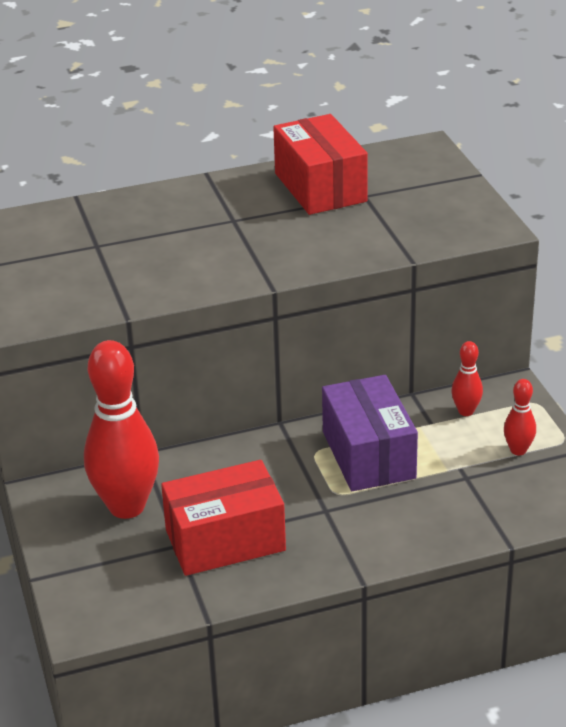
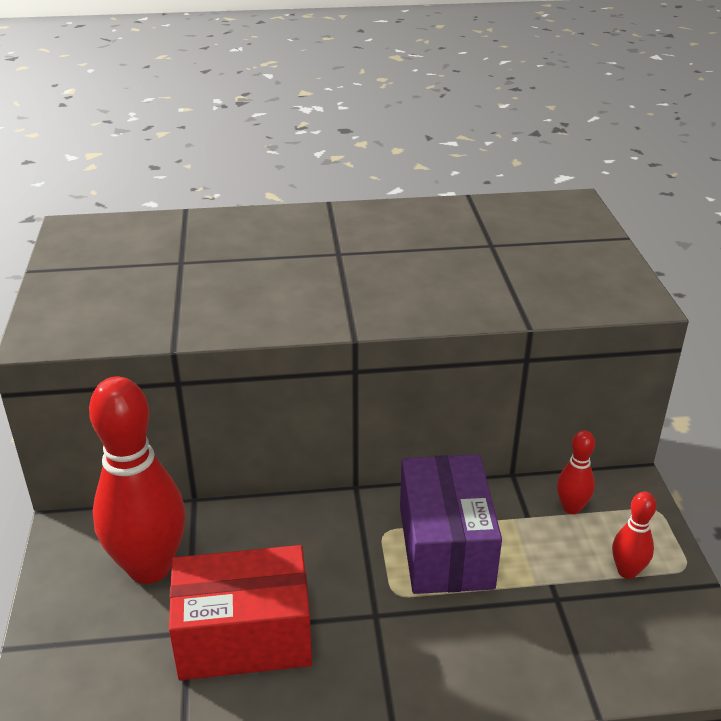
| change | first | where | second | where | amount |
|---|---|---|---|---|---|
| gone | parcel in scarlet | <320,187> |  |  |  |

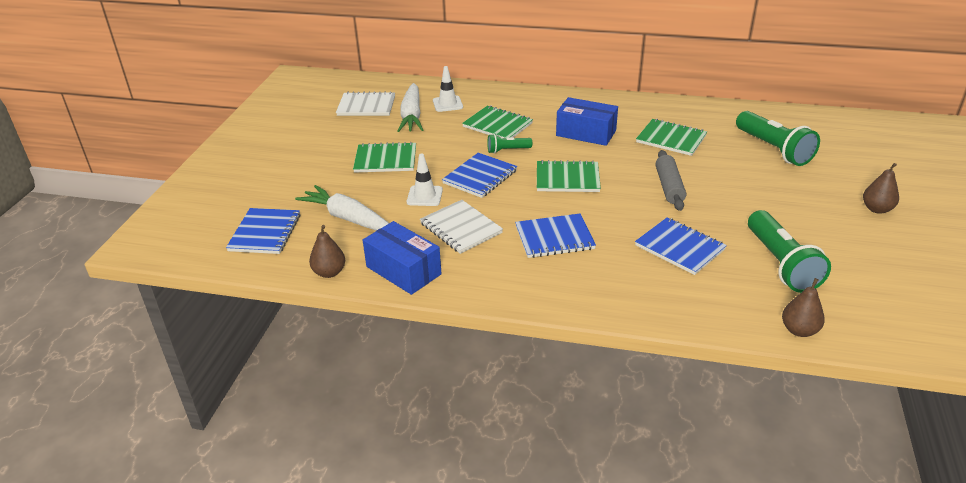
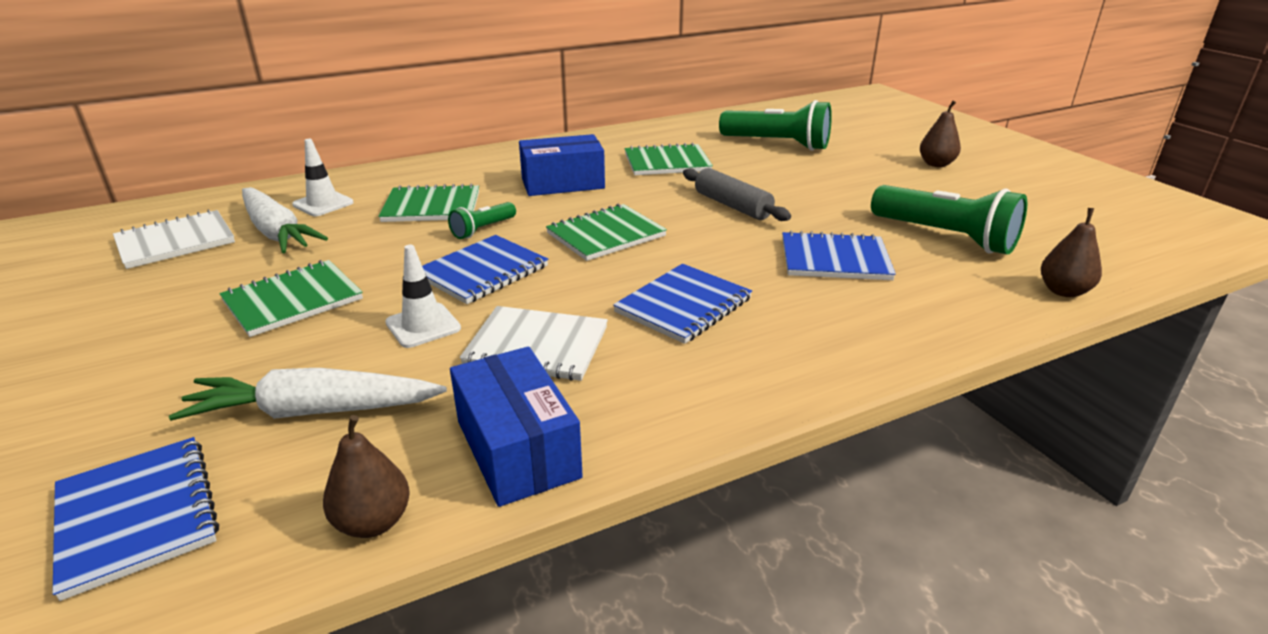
| change | first | where | second | where | amount |
|---|---|---|---|---|---|
| rotated | parcel in royal blue | <403,270> |  | <517,449> | 60 degrees clockwise |
| rotated | exercise book in royal blue | <480,177> |  | <483,272> | 45 degrees clockwise |

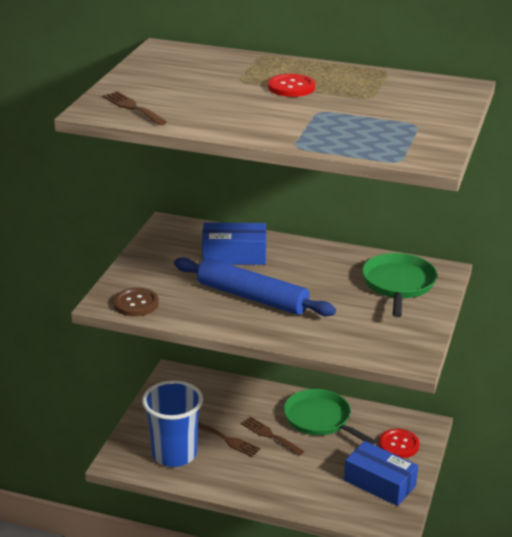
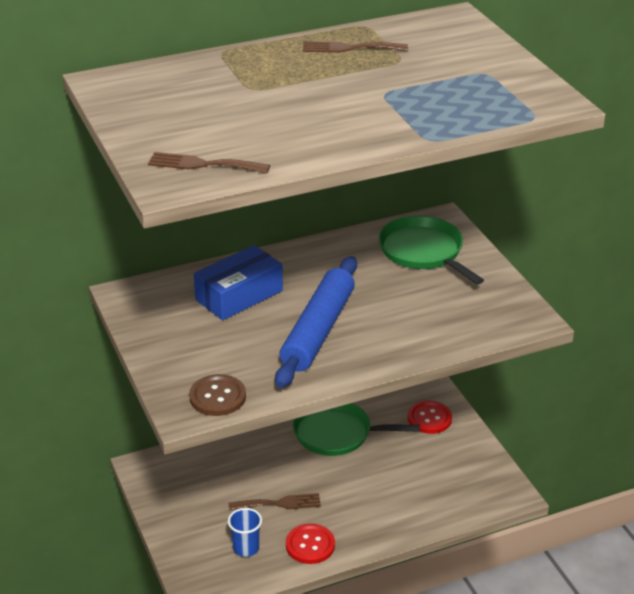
| change | first | where | second | where | amount |
|---|---|---|---|---|---|
| gone | parcel in royal blue | <379,483> |  |  |  |
| shifted | table fork in dark brown | <270,435> |  | <349,48> |  |
| shifted | sewing button in scarlet | <291,87> |  | <310,545> |  |
| rotated | rolling pin in royal blue | <252,297> |  | <318,331> | 60 degrees counterclockwise |
| scaled | beaker in royal blue | <174,454> |  | <246,548> | x0.47 |

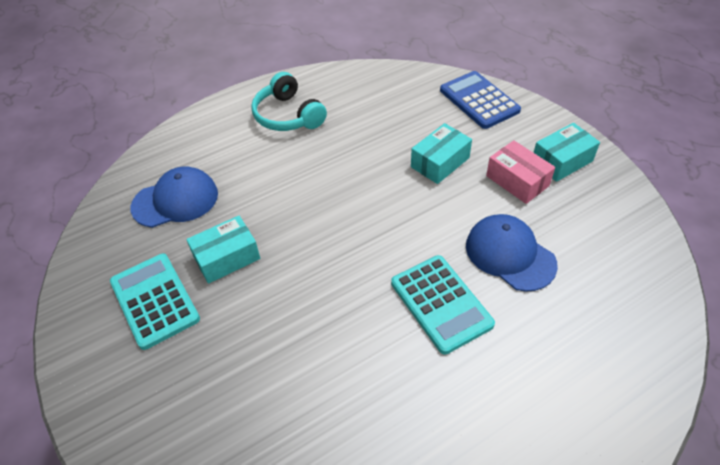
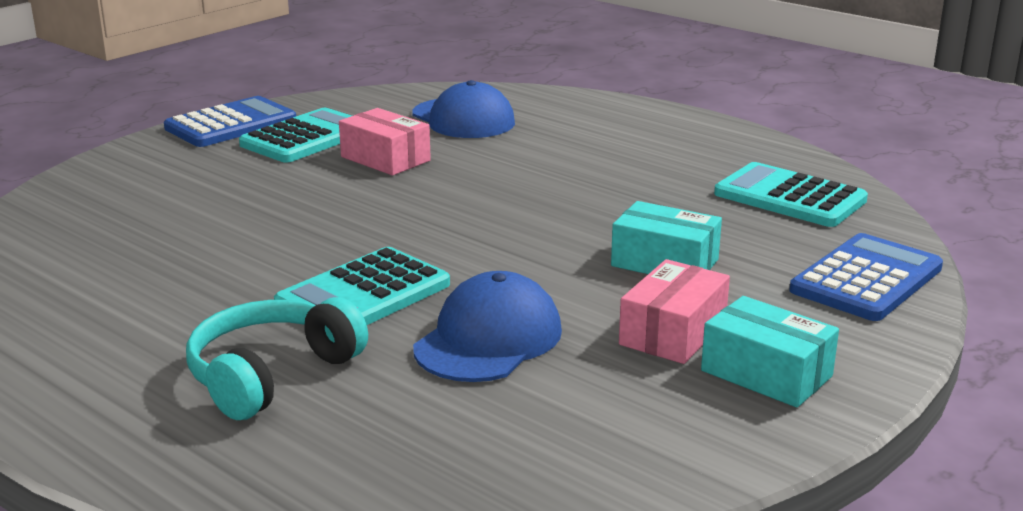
| change | first | where | second | where | amount |
|---|---|---|---|---|---|
| new |  |  | adding machine in royal blue | <231,124> |  |
| new |  |  | adding machine in teal | <789,197> |  |
| shifted | headset in teal | <288,115> |  | <271,375> |  |
| repainted | parcel in teal | <227,257> | parcel in rose-pink | <385,159> |  |

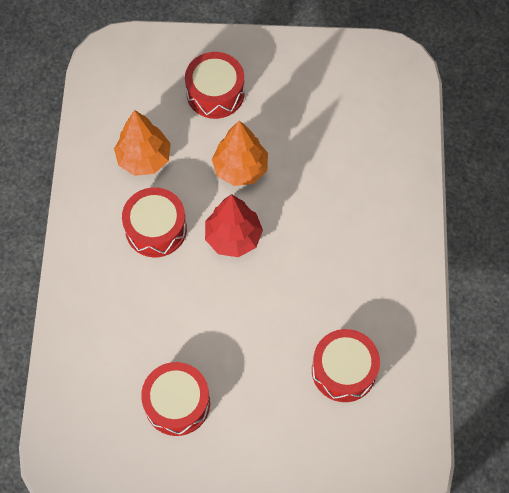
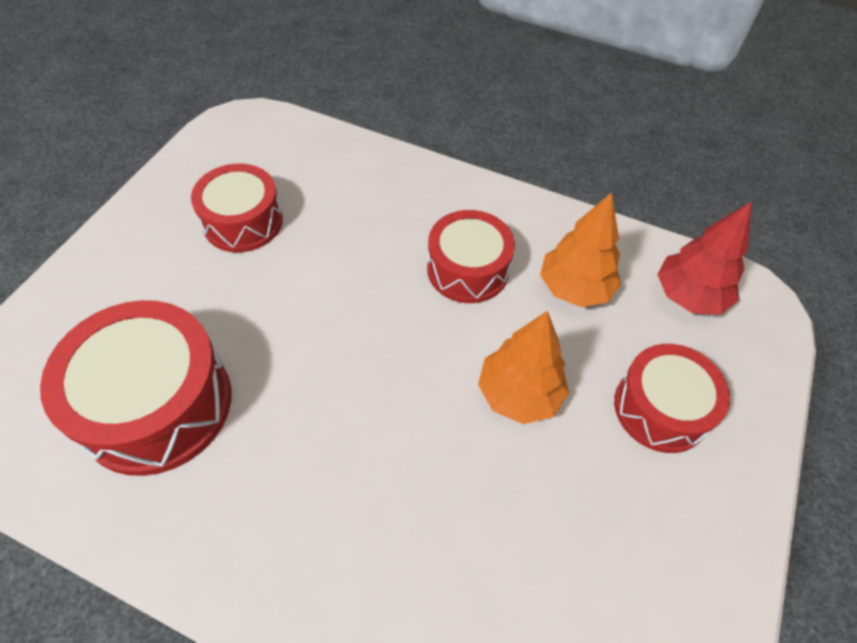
| change | first | where | second | where | amount |
|---|---|---|---|---|---|
| shifted | toy tree in scarlet | <233,237> |  | <689,296> |  |
| scaled | drum in scarlet | <344,370> |  | <156,404> | x1.54 |

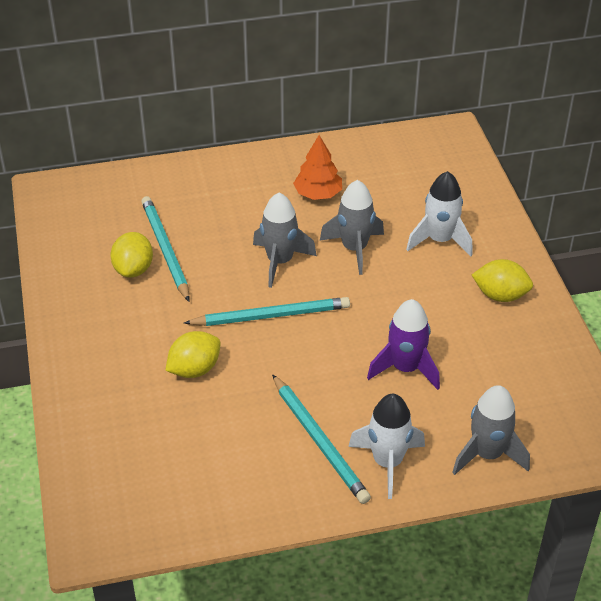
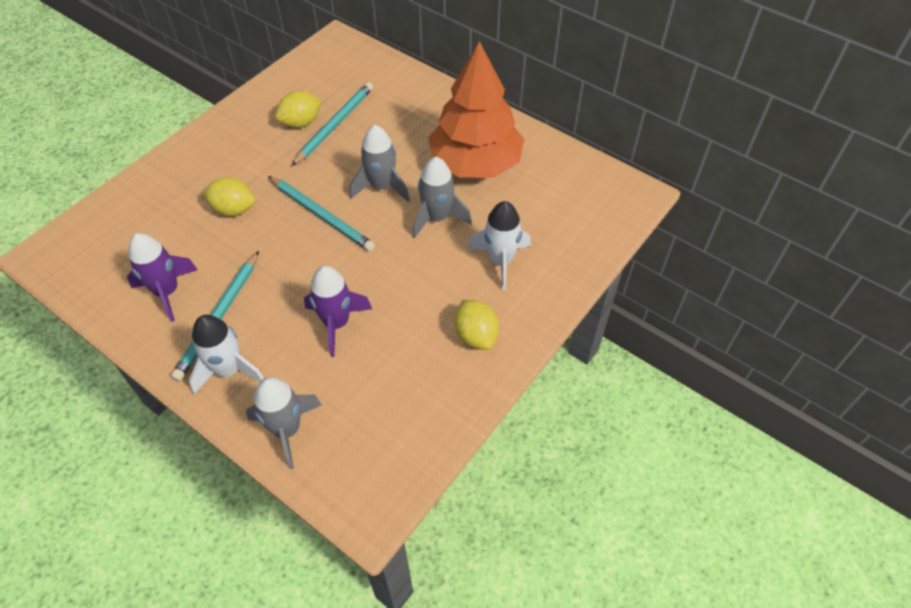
| change | first | where | second | where | amount |
|---|---|---|---|---|---|
| new |  |  | toy rocket in purple | <167,292> |  |
| scaled | toy tree in bright orange | <318,194> |  | <475,163> | x2.06 |

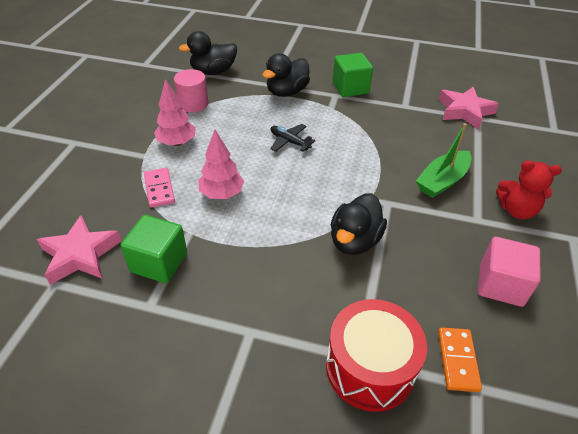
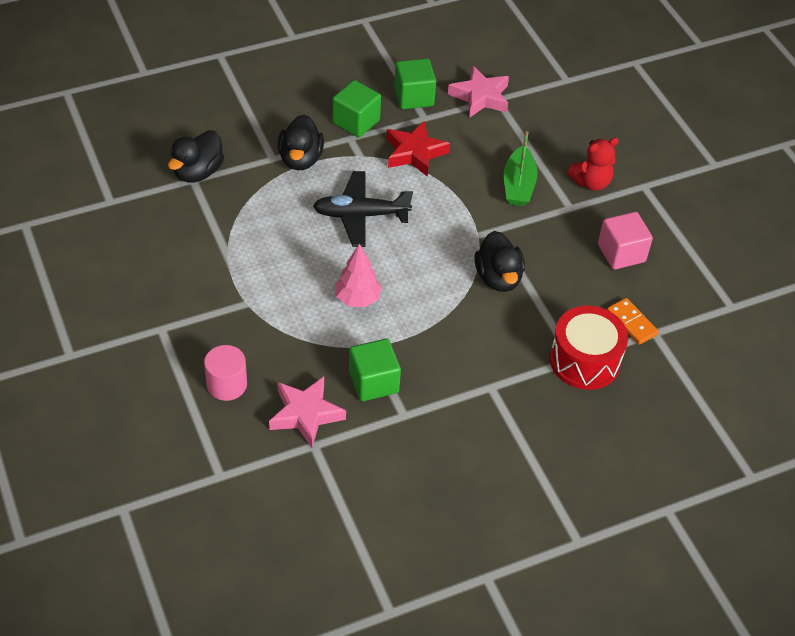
| change | first | where | second | where | amount |
|---|---|---|---|---|---|
| gone | domino in rose-pink | <159,189> |  |  |  |
| gone | toy tree in rose-pink | <177,143> |  |  |  |
| new |  |  | star shape in scarlet | <414,153> |  |
| new |  |  | cube in emerald | <414,97> |  |
| shifted | cylinder in rose-pink | <193,104> |  | <227,384> |  |
| scaled | aeroplane in jet-black | <289,142> |  | <361,215> | x1.77 |

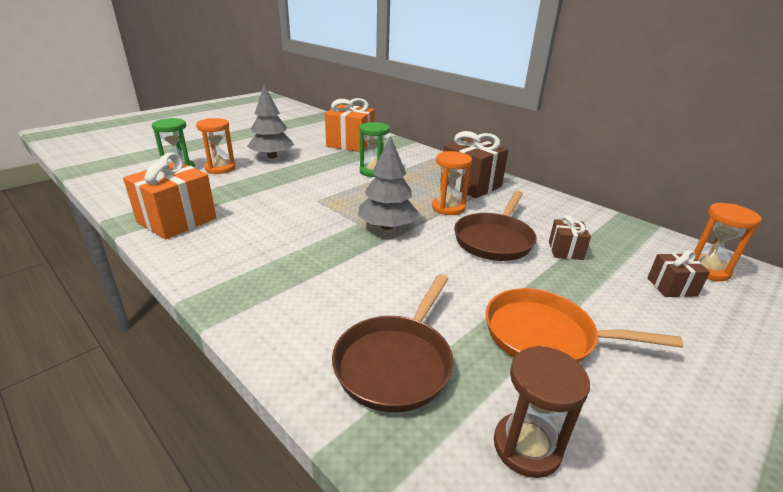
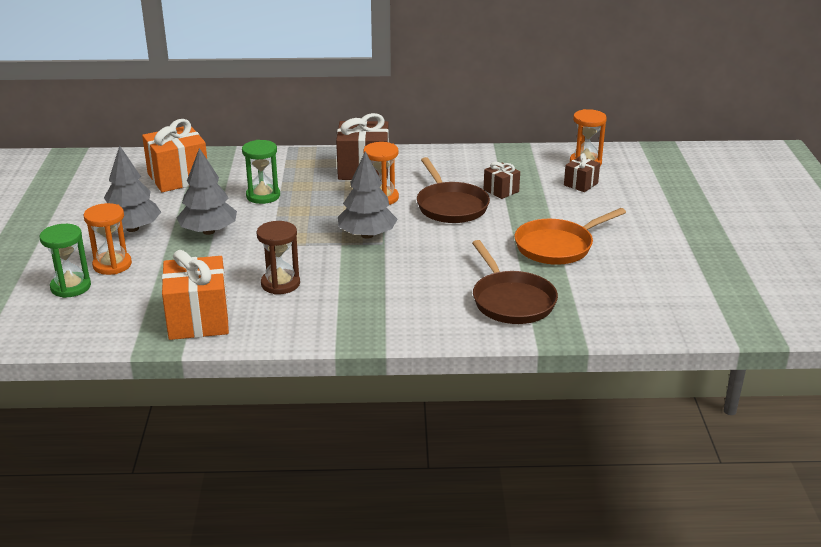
| change | first | where | second | where | amount |
|---|---|---|---|---|---|
| new |  |  | toy tree in gray | <208,231> |  |
| shifted | sand timer in dark brown | <527,446> |  | <280,284> |  |

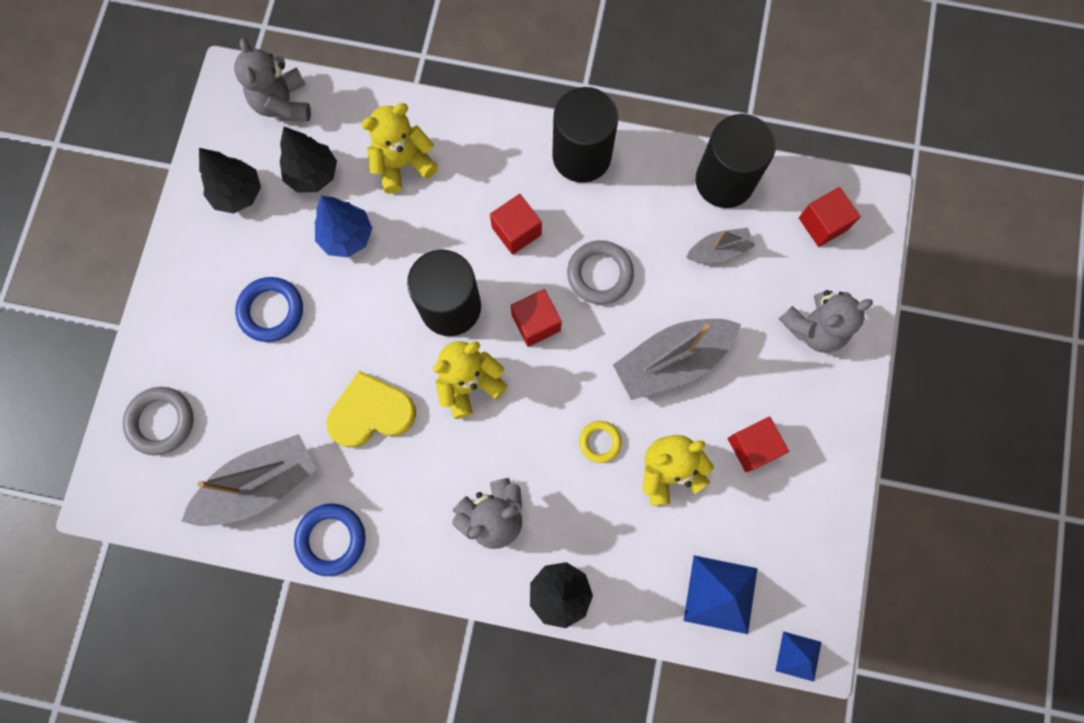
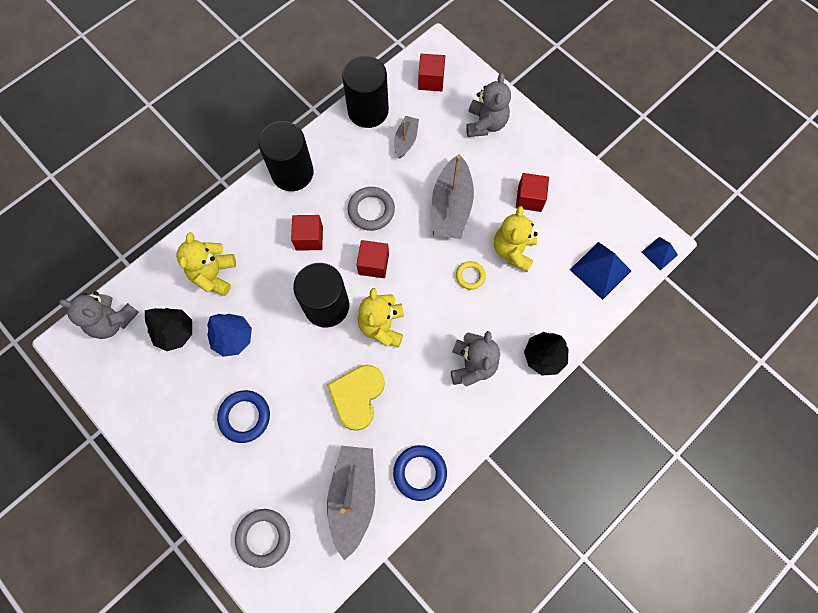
| change | first | where | second | where | amount |
|---|---|---|---|---|---|
| gone | toy tree in jet-black | <238,193> |  |  |  |

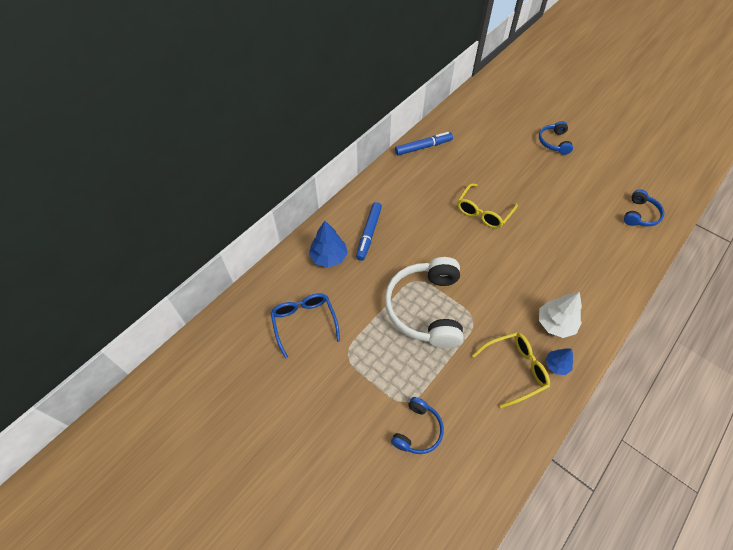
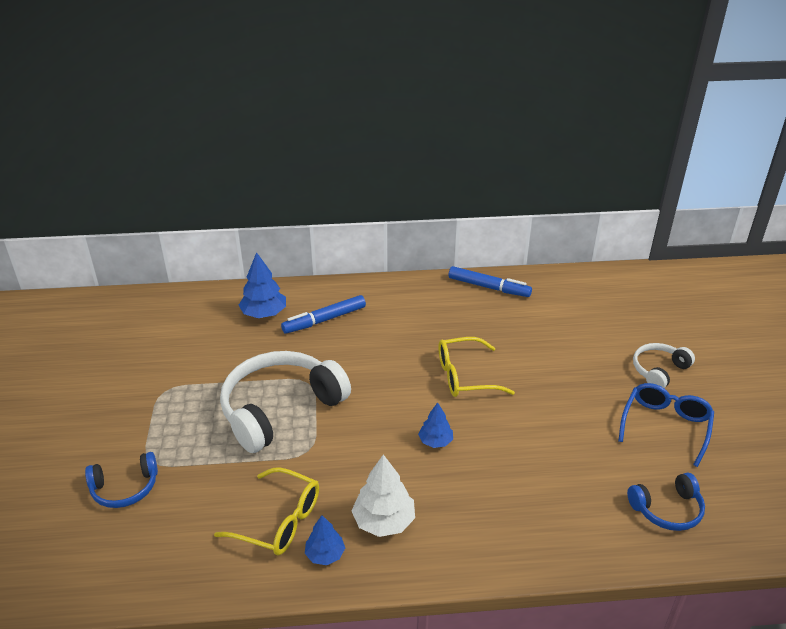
| change | first | where | second | where | amount |
|---|---|---|---|---|---|
| new |  |  | toy tree in royal blue | <435,441> |  |
| shifted | spectacles in royal blue | <304,322> |  | <665,426> |  |
| repainted | headset in royal blue | <554,142> | headset in pure white | <658,370> |  |

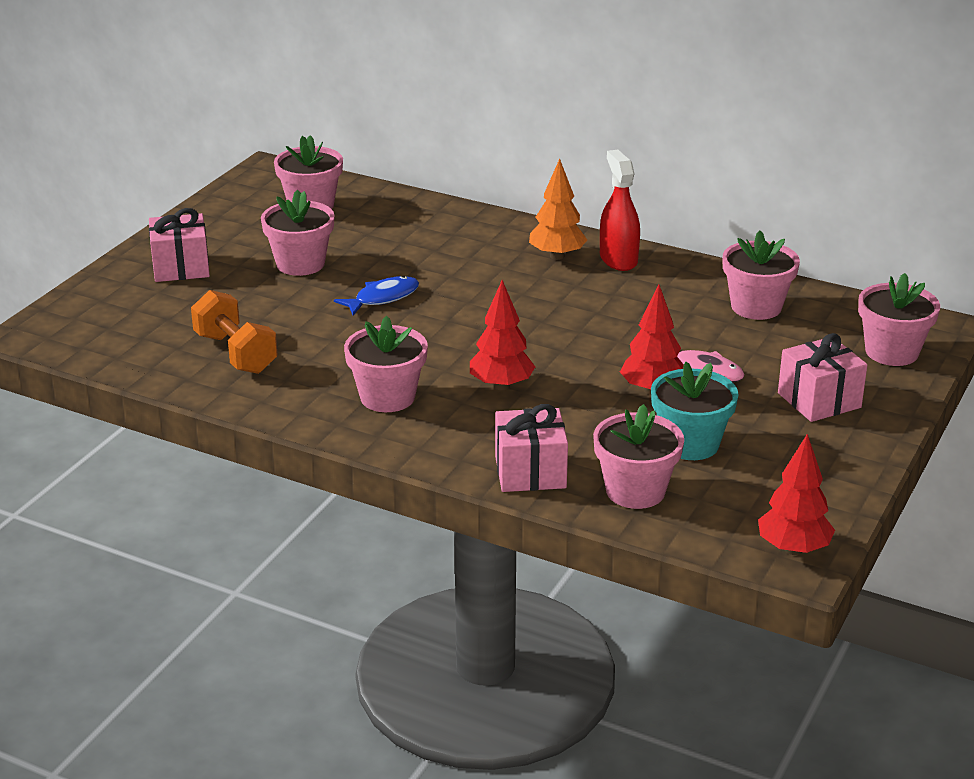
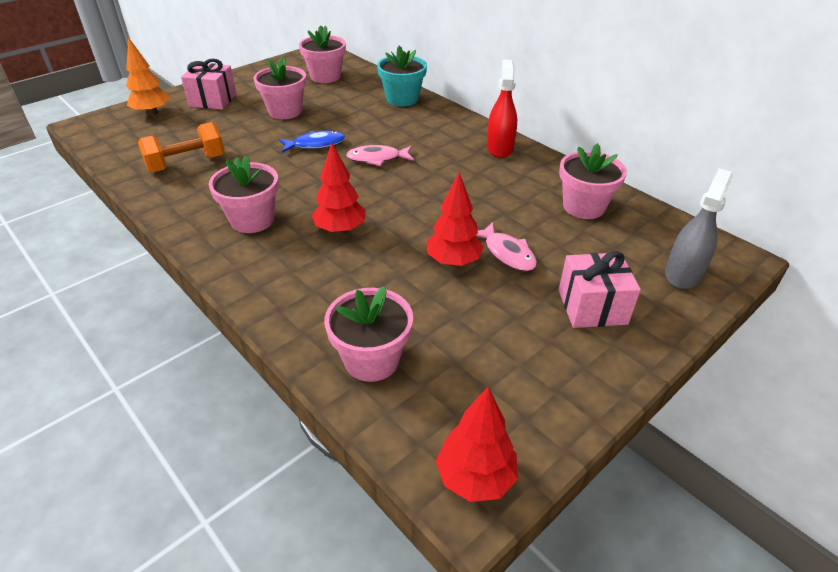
| change | first | where | second | where | amount |
|---|---|---|---|---|---|
| gone | gift in rose-pink | <530,472> |  |  |  |
| new |  |  | fish in rose-pink | <377,158> |  |
| shifted | toy tree in bright orange | <557,256> |  | <152,113> |  |
| shifted | flower pot in teal | <690,444> |  | <402,99> |  |
| swapped | flower pot in rose-pink | <891,352> | sprayer in gray | <683,274> |  |
| rotated | free weight in bright orange | <235,353> |  | <186,163> | 75 degrees clockwise |

